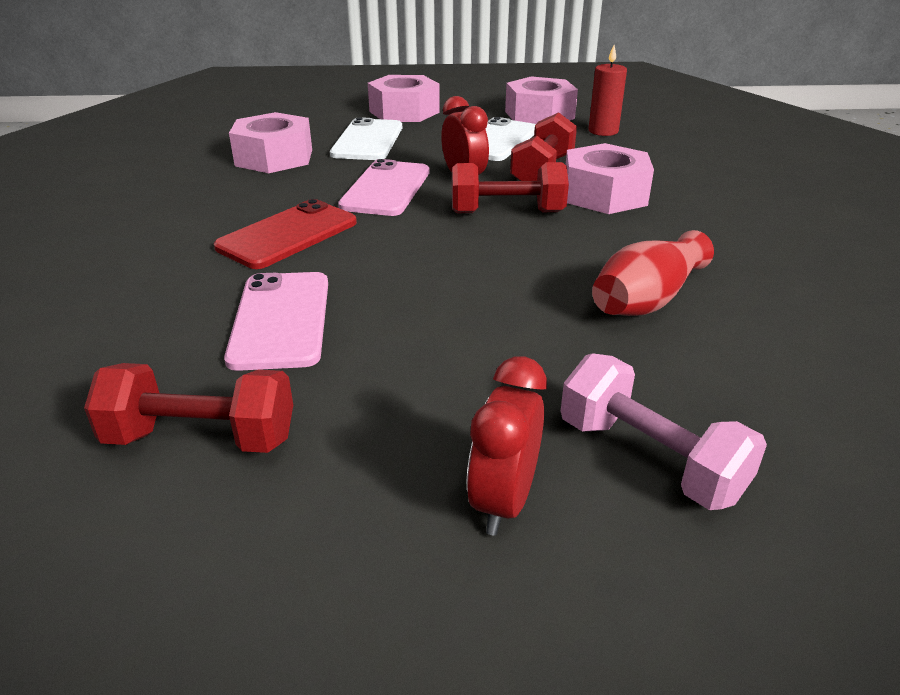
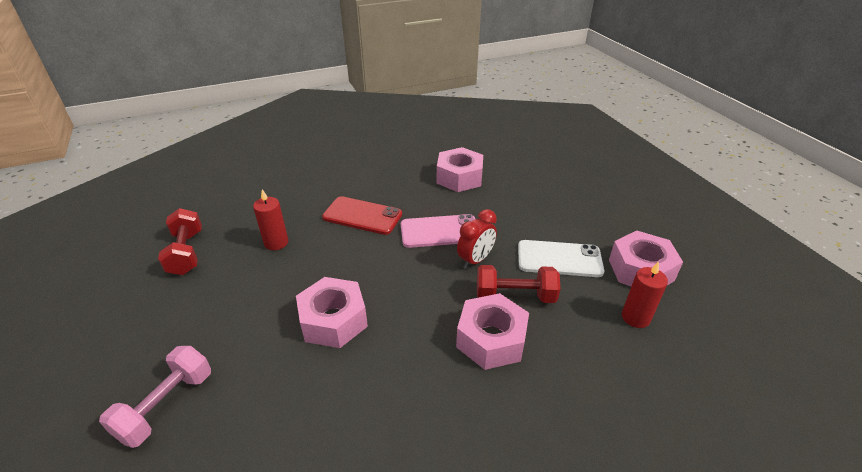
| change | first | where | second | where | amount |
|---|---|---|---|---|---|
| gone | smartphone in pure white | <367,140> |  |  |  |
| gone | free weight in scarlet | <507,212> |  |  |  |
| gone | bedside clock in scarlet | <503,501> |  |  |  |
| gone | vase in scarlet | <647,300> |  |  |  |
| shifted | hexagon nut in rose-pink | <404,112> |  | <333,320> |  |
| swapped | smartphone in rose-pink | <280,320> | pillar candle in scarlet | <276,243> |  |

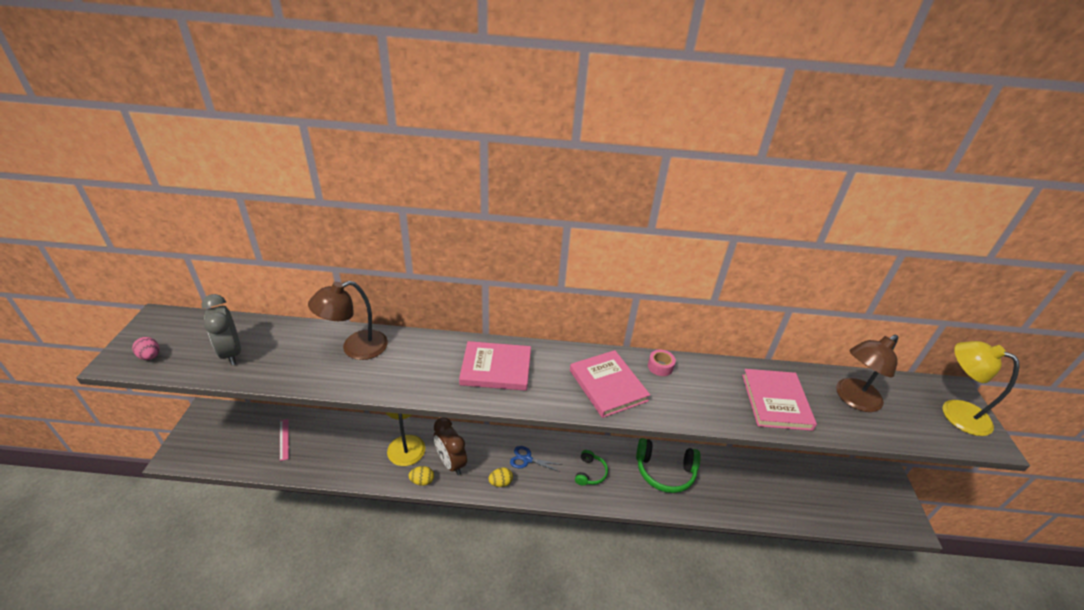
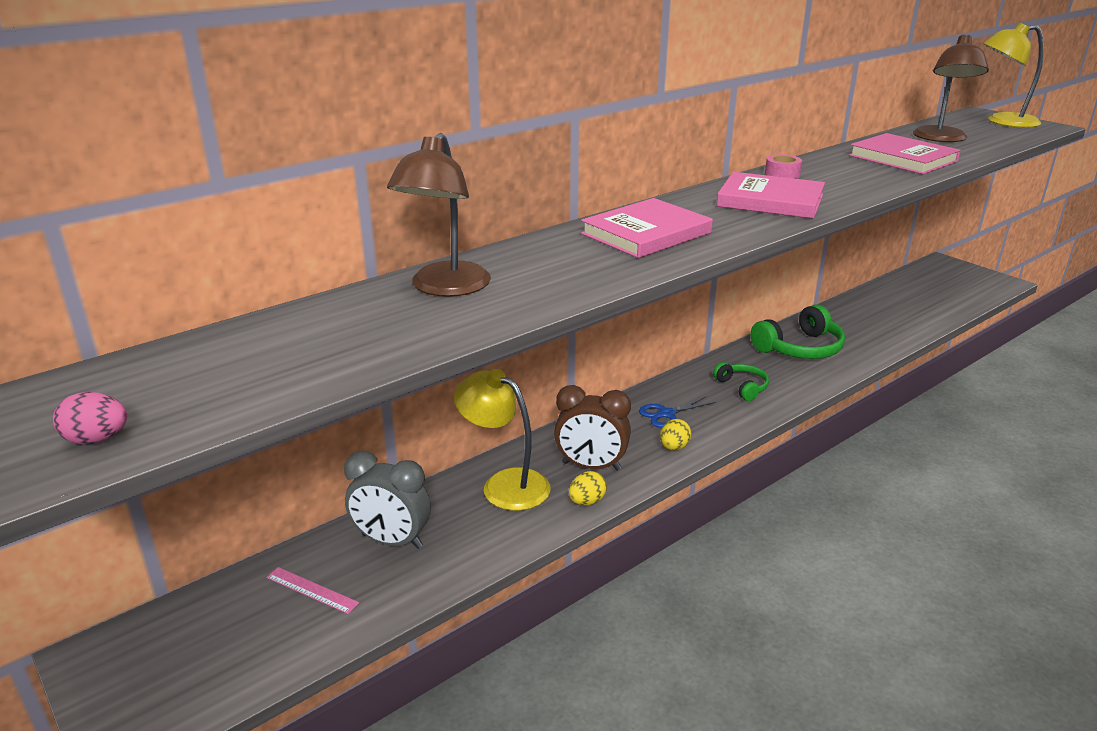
| change | first | where | second | where | amount |
|---|---|---|---|---|---|
| shifted | bedside clock in gray | <231,353> |  | <392,541> |  |

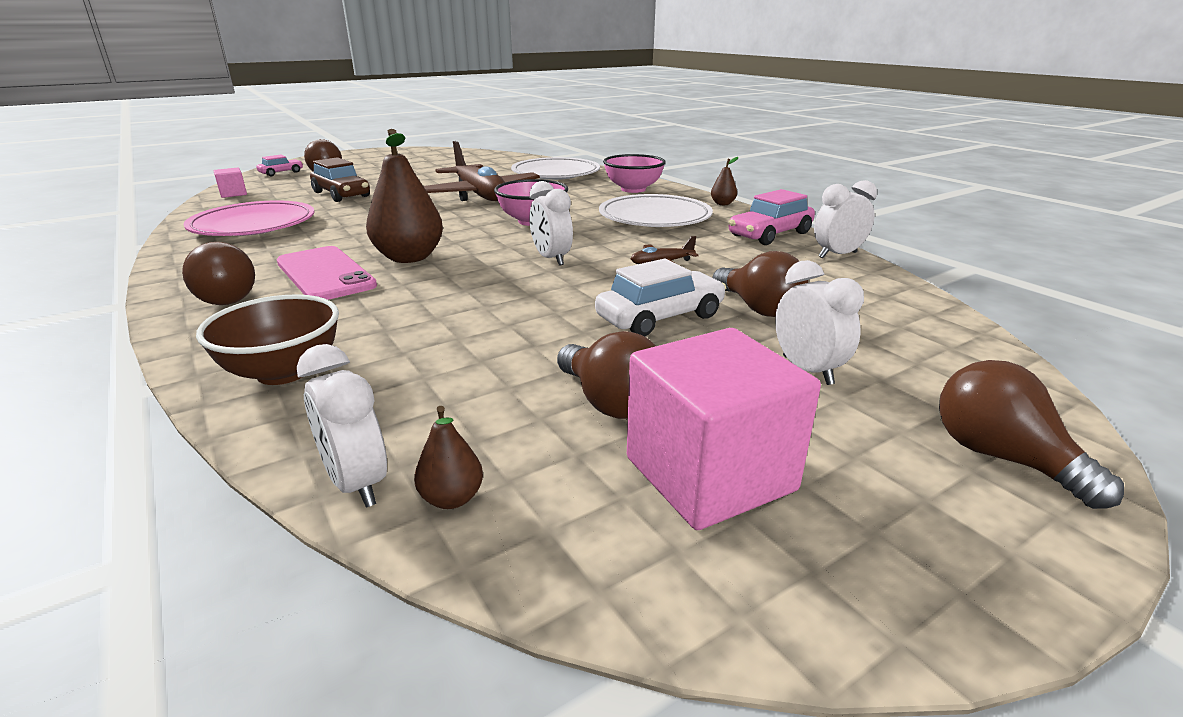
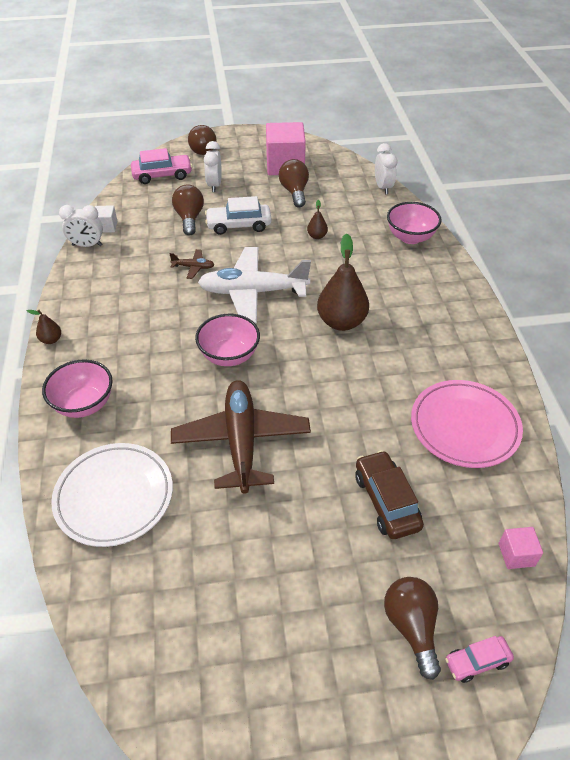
| change | first | where | second | where | amount |
|---|---|---|---|---|---|
| gone | bulb in dark brown | <227,297> |  |  |  |
| gone | smartphone in rose-pink | <325,274> |  |  |  |
| gone | dinner plate in pure white | <654,217> |  |  |  |
| new |  |  | cube in pure white | <106,227> |  |
| shifted | toy pear in dark brown | <452,498> |  | <317,236> |  |
| shifted | car in rose-pink | <770,234> |  | <162,175> |  |
| swapped | bedside clock in pure white | <551,259> | aeroplane in pure white | <253,292> |  |
| repainted | serving bowl in dark brown | <283,372> | serving bowl in rose-pink | <410,237> |  |

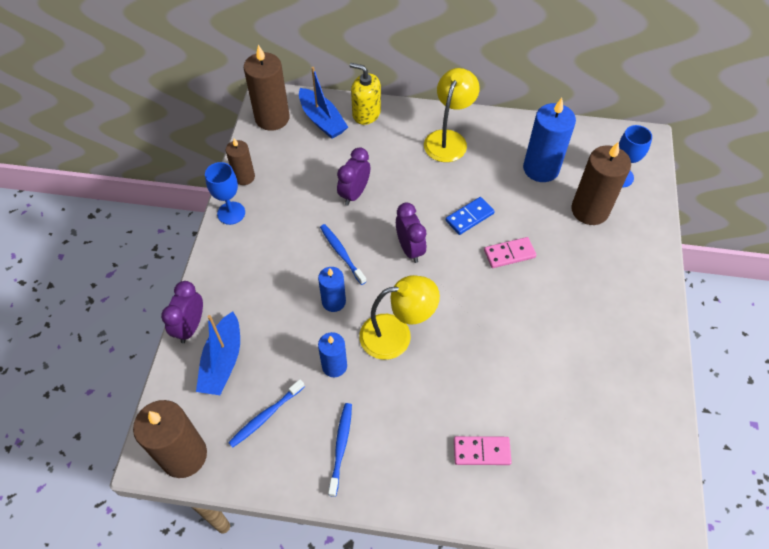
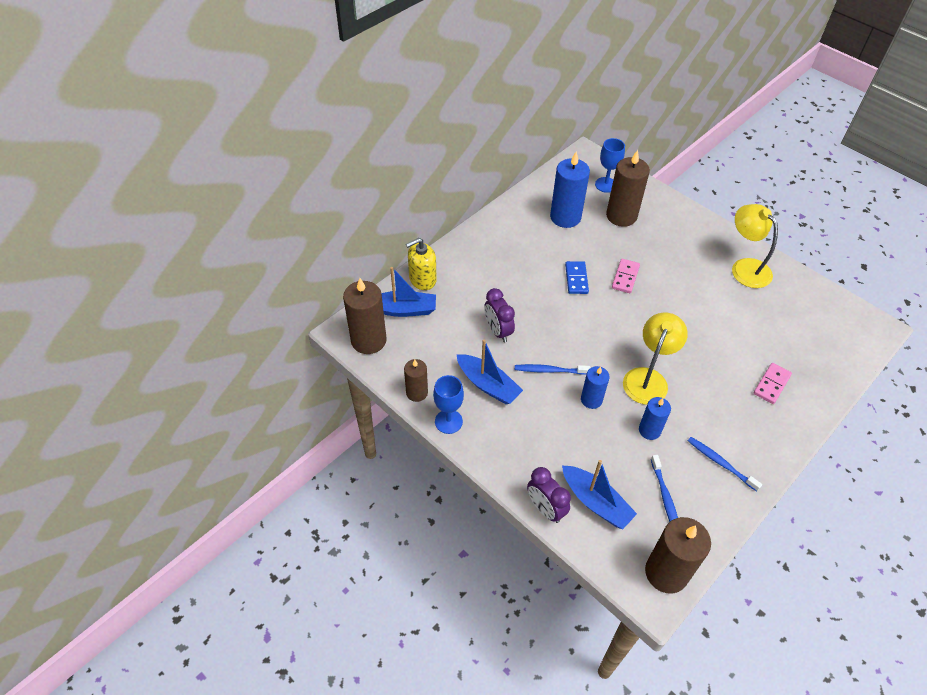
| change | first | where | second | where | amount |
|---|---|---|---|---|---|
| gone | bedside clock in purple | <410,249> |  |  |  |
| new |  |  | boat in royal blue | <488,385> |  |
| shifted | reading lamp in golden | <448,139> |  | <745,267> |  |

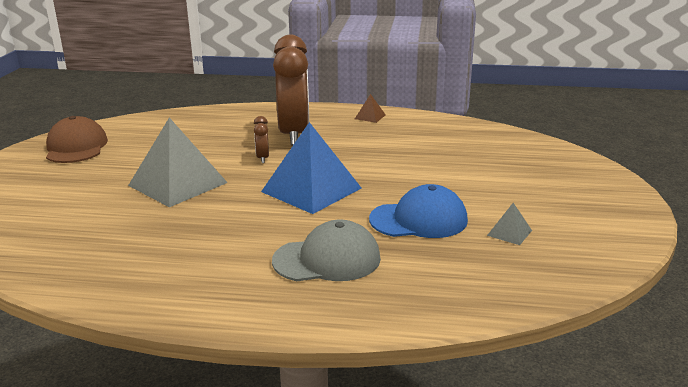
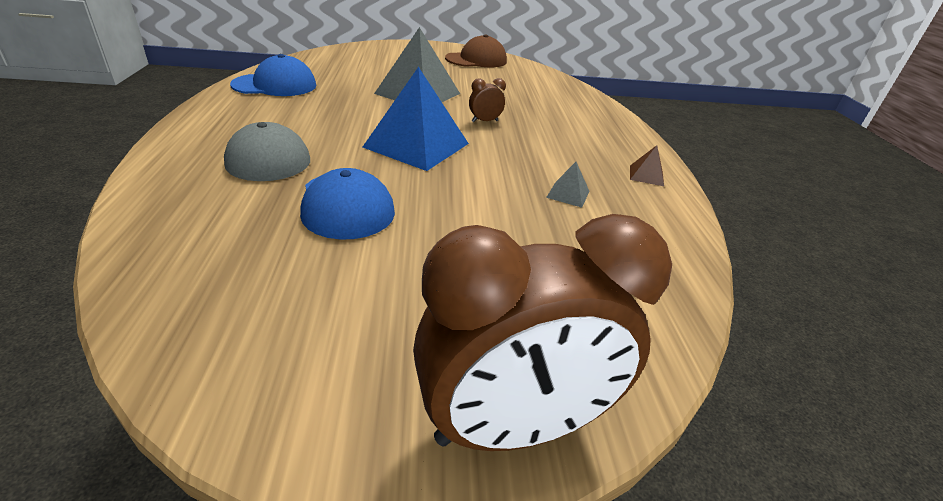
| change | first | where | second | where | amount |
|---|---|---|---|---|---|
| new |  |  | peaked cap in royal blue | <275,85> |  |
| shifted | bedside clock in dark brown | <294,135> |  | <513,427> |  |
| shifted | pyramid in gray | <509,233> |  | <568,194> |  |

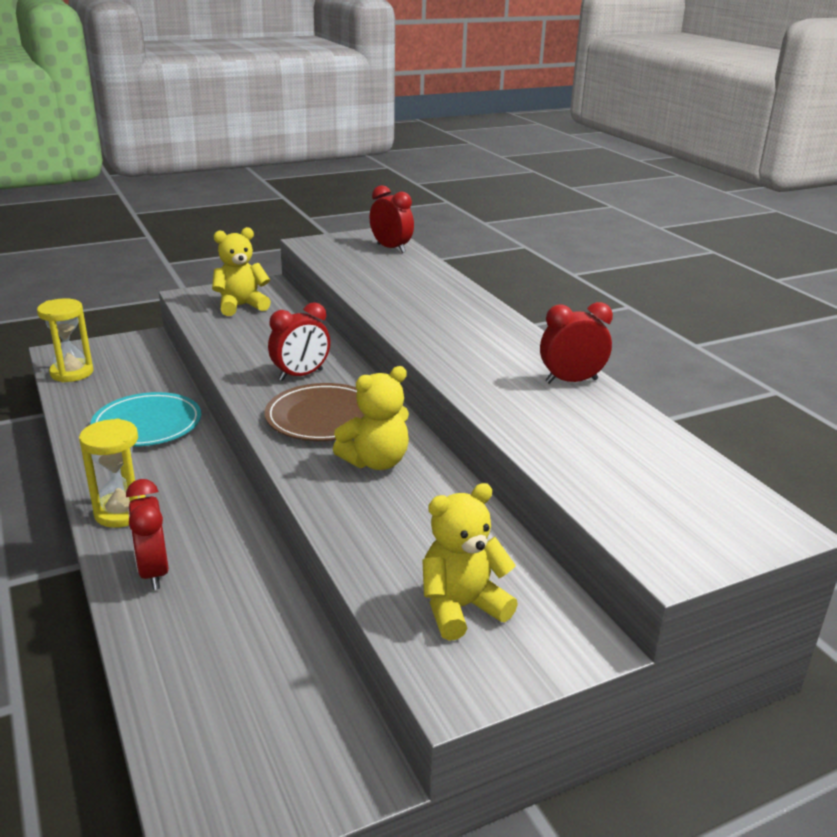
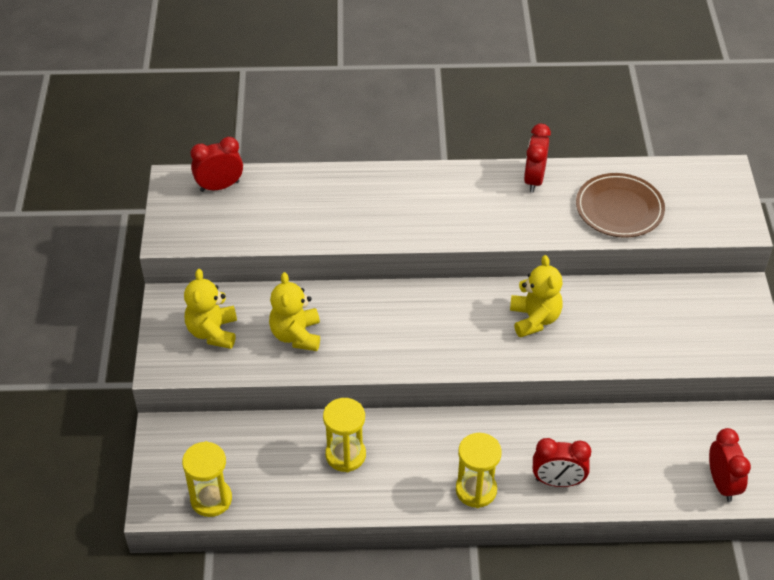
| change | first | where | second | where | amount |
|---|---|---|---|---|---|
| shifted | dinner plate in dark brown | <323,417> |  | <619,208> |  |
| shifted | bedside clock in scarlet | <301,375> |  | <722,484> |  |
| shifted | teddy bear in golden | <461,608> |  | <296,335> |  |
| swapped | dinner plate in teal | <147,424> | sand timer in golden | <345,455> |  |

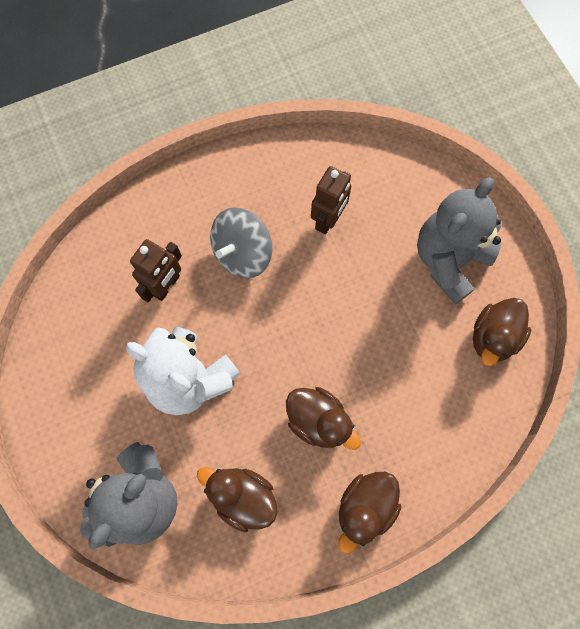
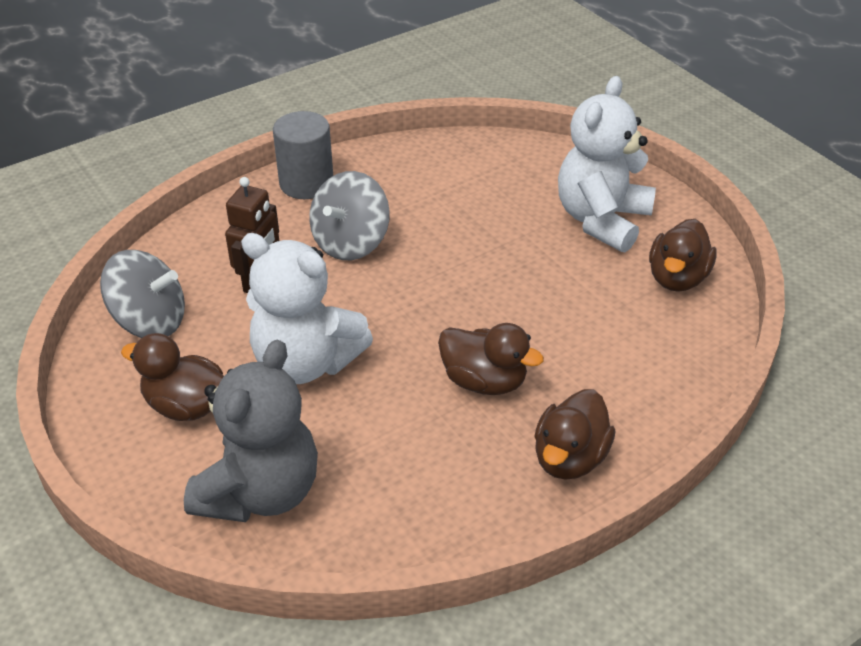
| change | first | where | second | where | amount |
|---|---|---|---|---|---|
| gone | toy robot in dark brown | <328,220> |  |  |  |
| new |  |  | toy top in gray | <150,321> |  |
| new |  |  | cylinder in gray | <306,183> |  |
| shifted | duck in dark brown | <242,497> |  | <186,405> |  |
| repainted | teddy bear in gray | <448,260> | teddy bear in pure white | <601,220> |  |

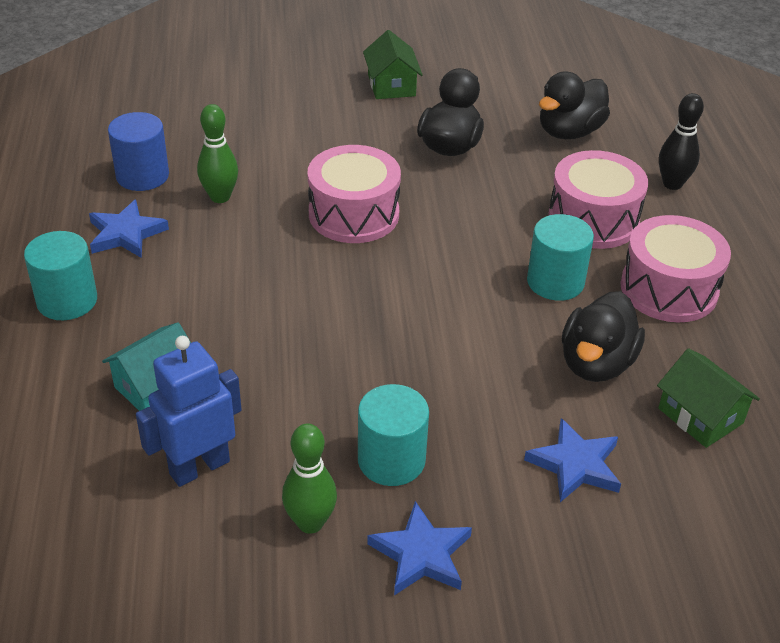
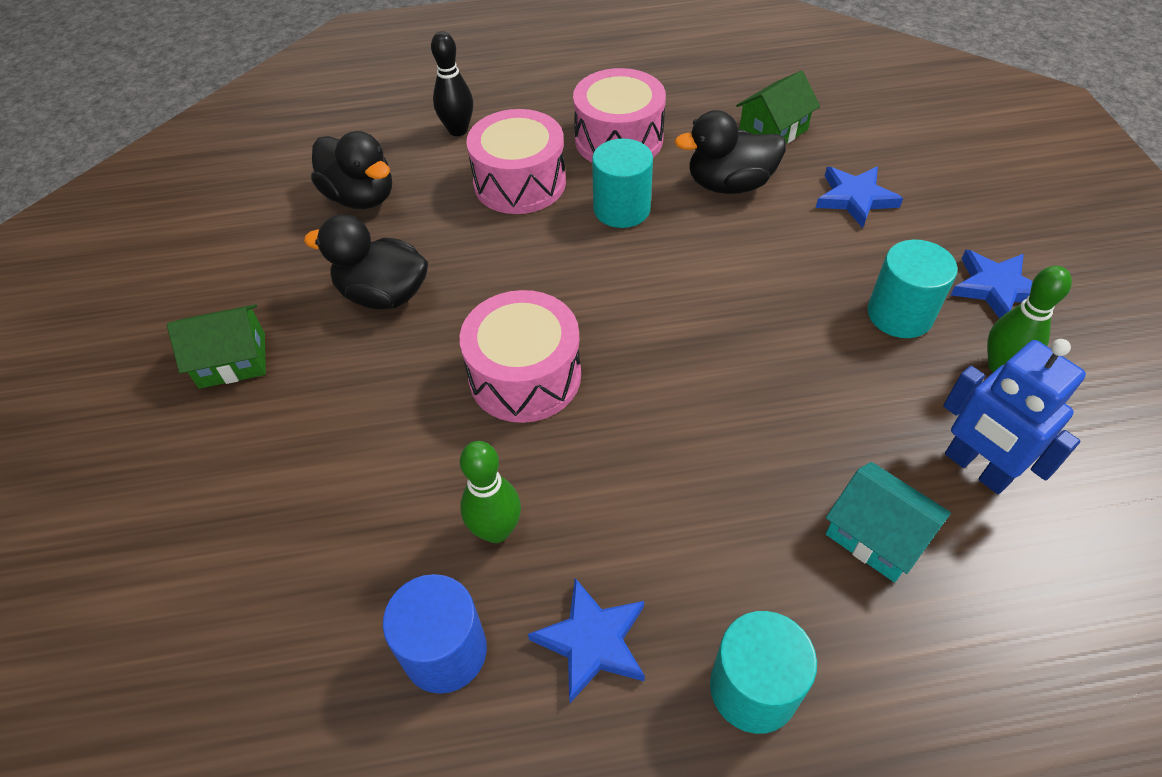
| change | first | where | second | where | amount |
|---|---|---|---|---|---|
| rotated | duck in jet-black | <596,363> |  | <729,184> | 150 degrees clockwise |

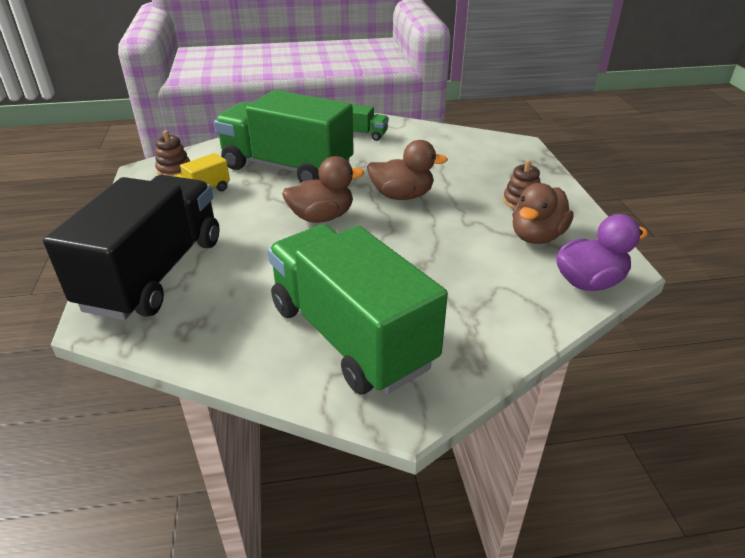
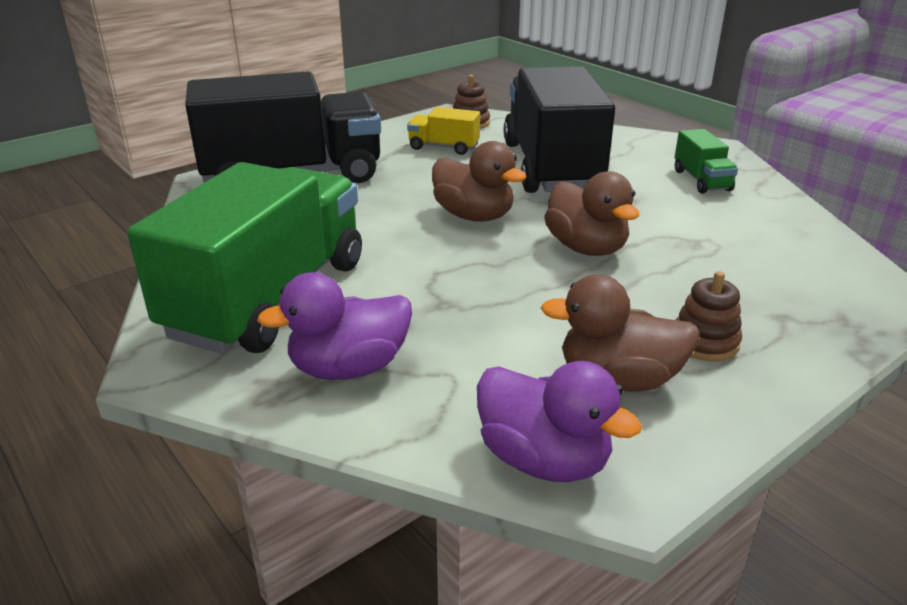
| change | first | where | second | where | amount |
|---|---|---|---|---|---|
| new |  |  | duck in purple | <349,368> |  |
| repainted | lorry in emerald | <287,167> | lorry in jet-black | <551,167> |  |

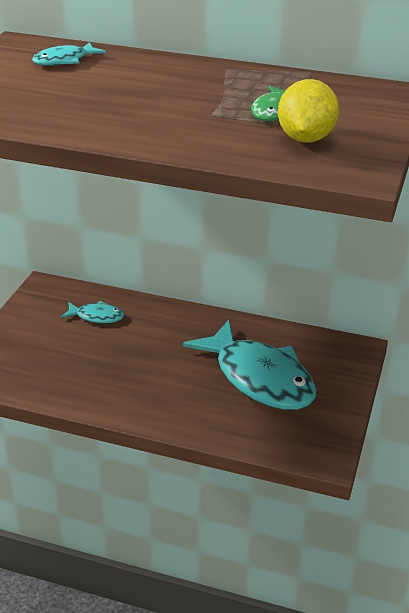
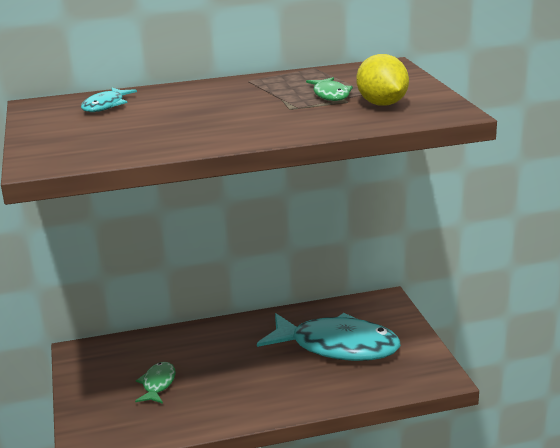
| change | first | where | second | where | amount |
|---|---|---|---|---|---|
| gone | fish in teal | <97,316> |  |  |  |
| new |  |  | fish in emerald | <158,384> |  |

